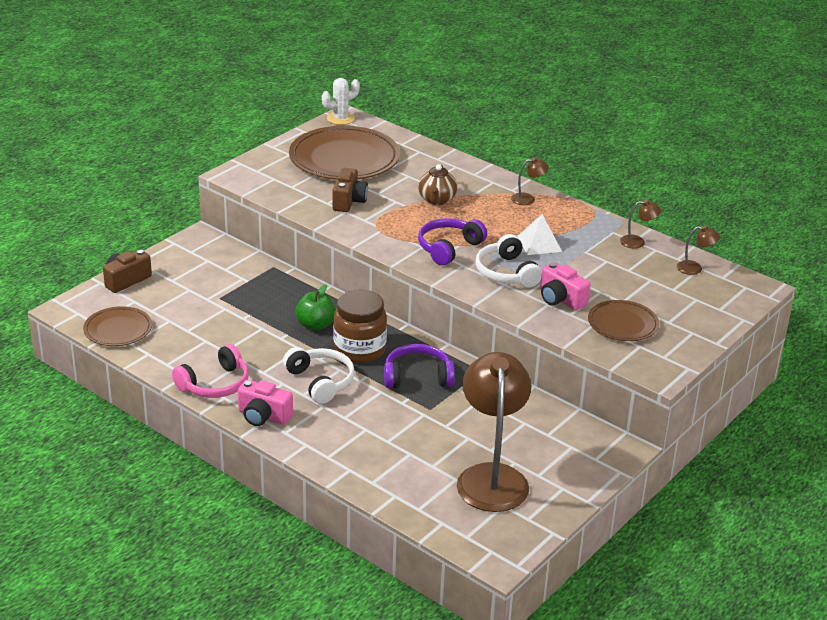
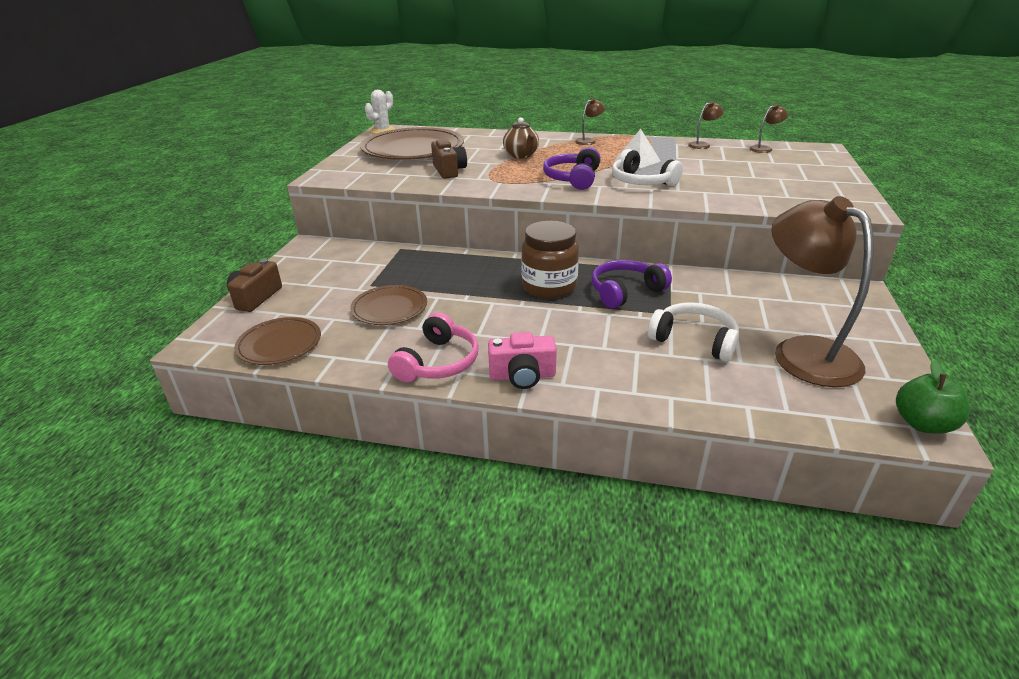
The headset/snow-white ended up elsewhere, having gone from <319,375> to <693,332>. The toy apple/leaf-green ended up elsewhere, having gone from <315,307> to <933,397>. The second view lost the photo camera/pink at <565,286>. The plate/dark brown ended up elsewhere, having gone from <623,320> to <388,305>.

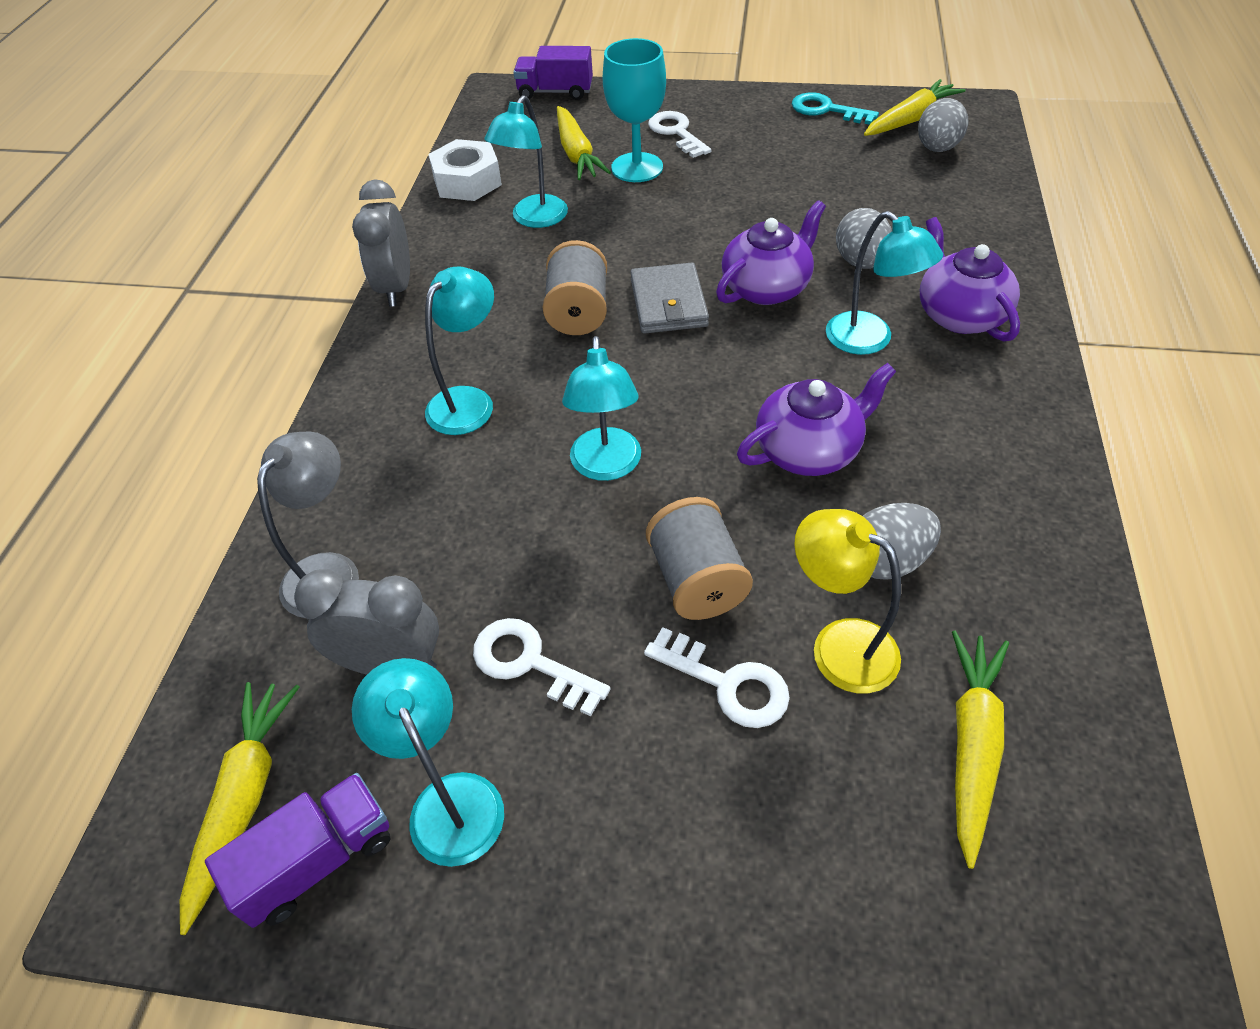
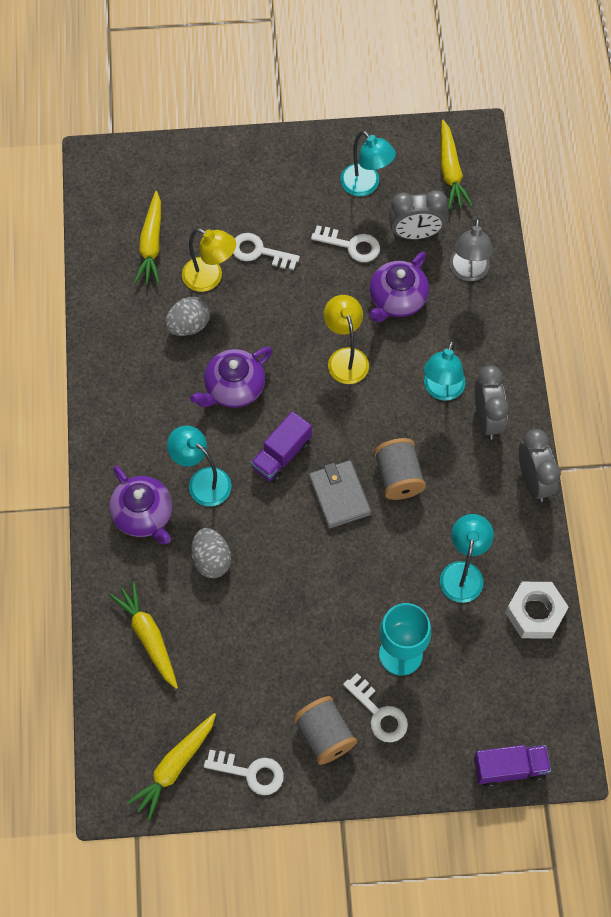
The lorry/violet ended up elsewhere, having gone from <298,850> to <281,447>. The root vegetable/golden ended up elsewhere, having gone from <584,143> to <143,635>. What was the lamp/teal at <601,408> turned into the lamp/golden at <346,339>. The spool/ash-grey ended up elsewhere, having gone from <699,558> to <325,730>. The tea pot/violet ended up elsewhere, having gone from <771,252> to <399,286>. What was the door key/teal at <835,108> turned into the door key/snow-white at <244,772>. The second view lost the toy egg/ash-grey at <943,125>. The second view gained the bedside clock/ash-grey at <492,402>.

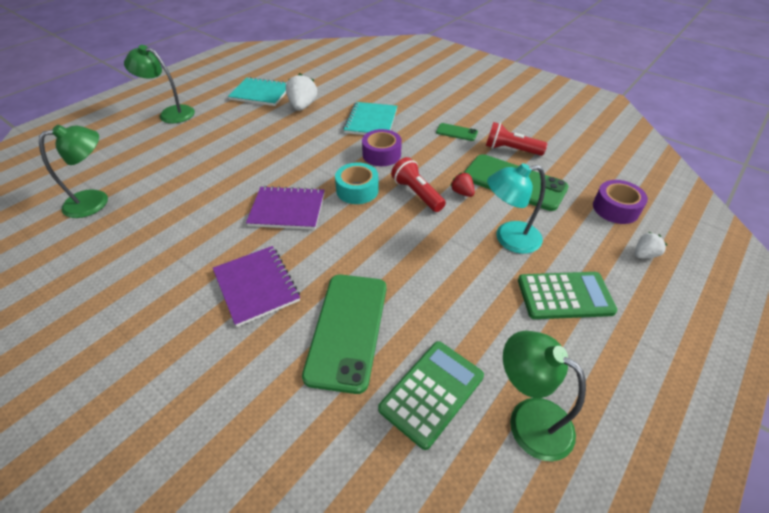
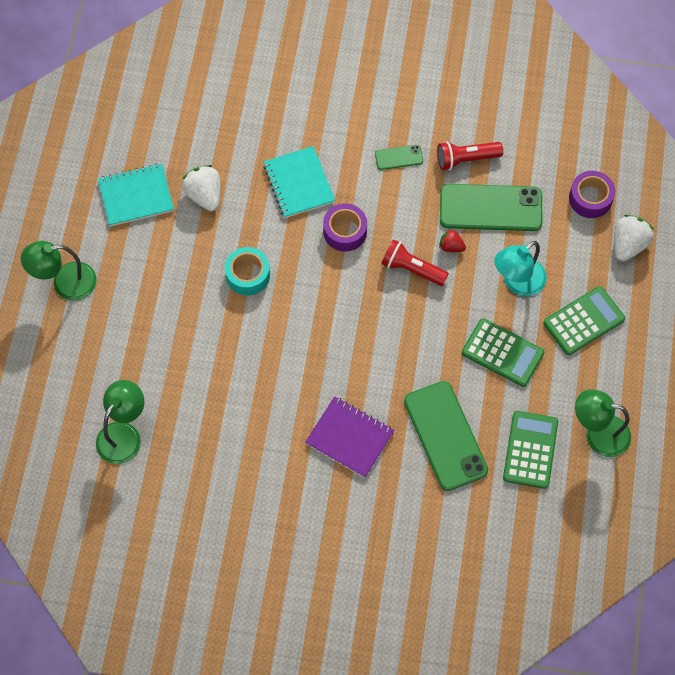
The second view lost the notepad/violet at <285,208>. The roll of tape/teal ended up elsewhere, having gone from <357,183> to <247,271>. The size of the strawberry/snow-white at <651,245> changed by a factor of 1.74. The second view gained the calculator/leaf-green at <503,352>.

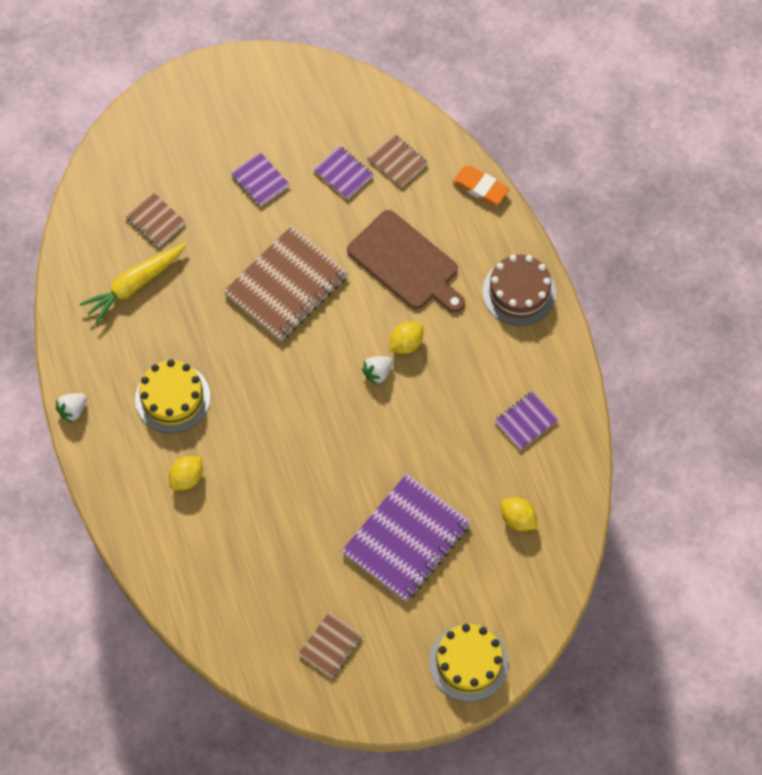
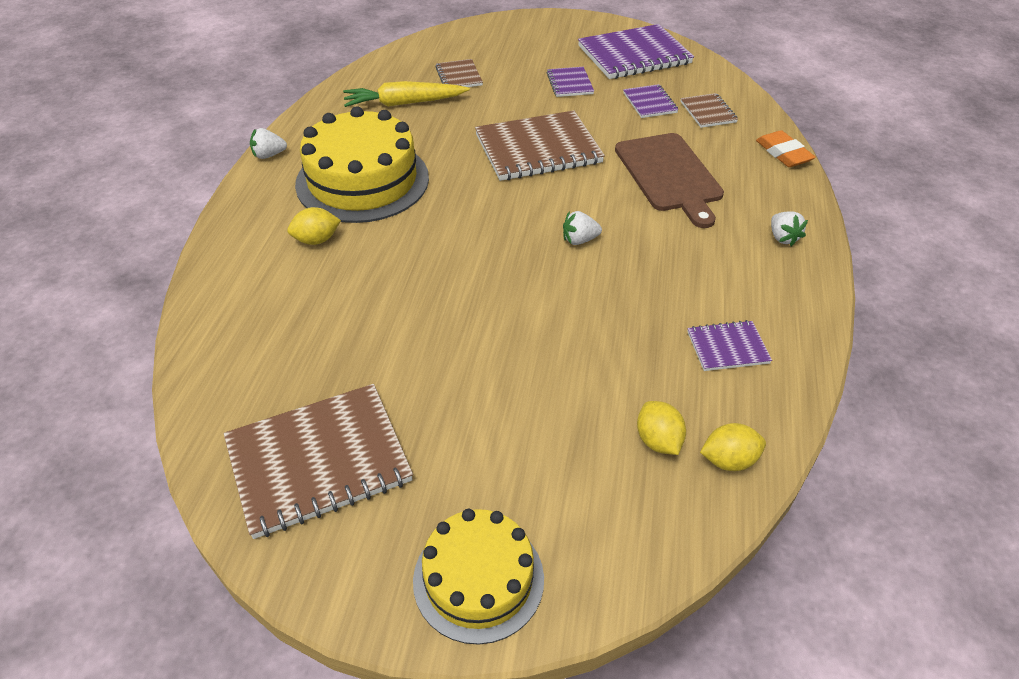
The size of the gateau/golden at <172,396> changed by a factor of 1.58. The size of the notepad/dark brown at <330,645> changed by a factor of 2.02. The notepad/violet ended up elsewhere, having gone from <406,537> to <636,51>. The lemon/golden ended up elsewhere, having gone from <406,338> to <733,447>. Where the gateau/dark brown stood at <519,290>, the strawberry/snow-white came to stand at <789,228>.

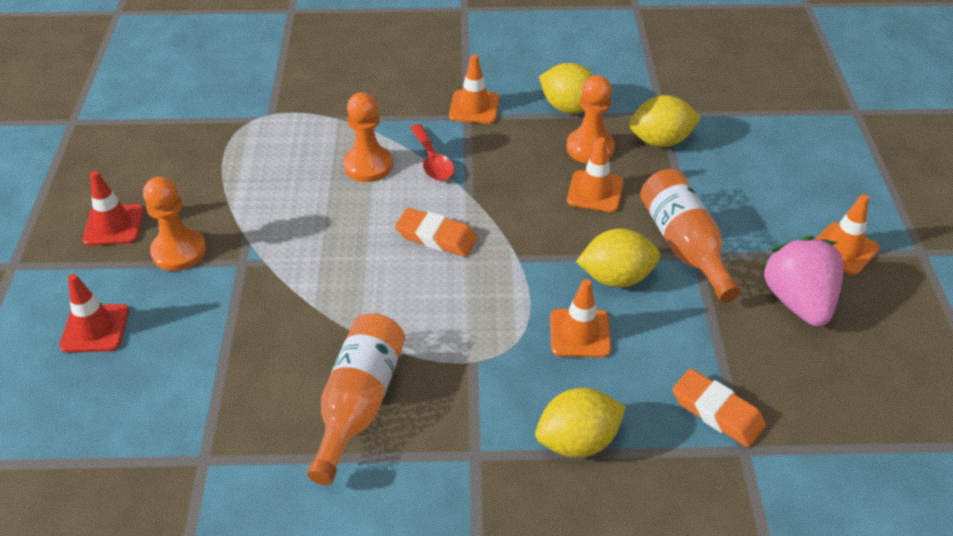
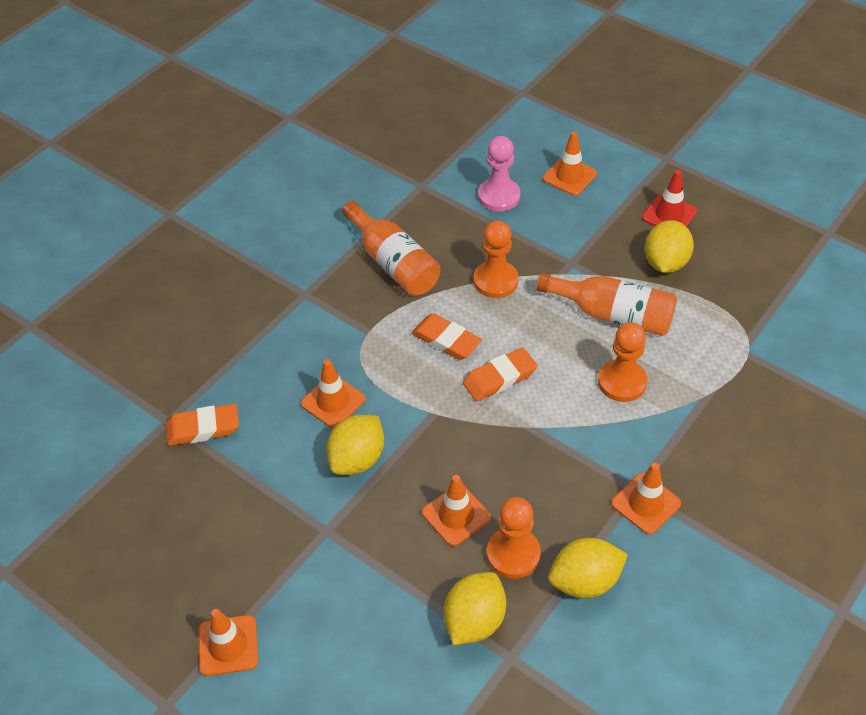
What was the traffic cone/red at <94,313> turned into the traffic cone/bright orange at <570,164>. The game pawn/bright orange ended up elsewhere, having gone from <174,224> to <496,259>. The second view lost the teaspoon/red at <432,152>. The lemon/golden ended up elsewhere, having gone from <580,423> to <669,246>. The bottle/bright orange ended up elsewhere, having gone from <690,236> to <606,304>. The second view lost the strawberry/pink at <802,280>. The second view gained the eraser/bright orange at <446,337>. The second view gained the game pawn/pink at <499,174>.

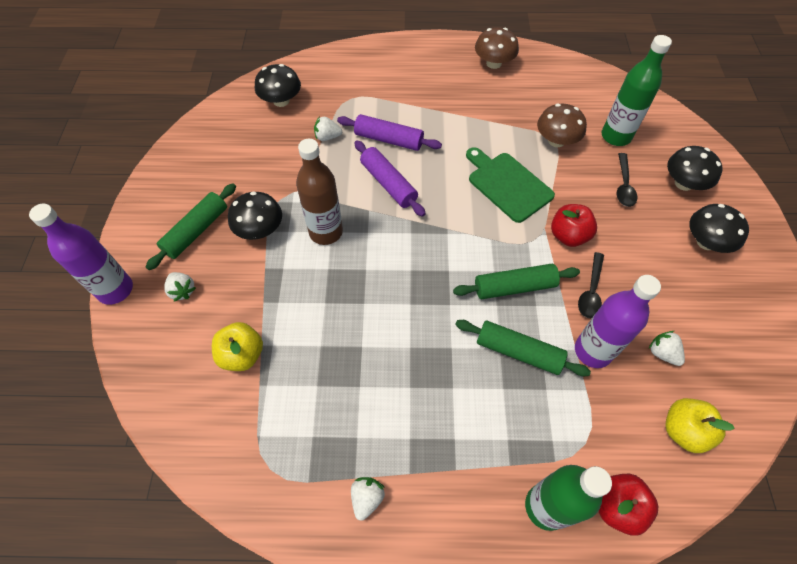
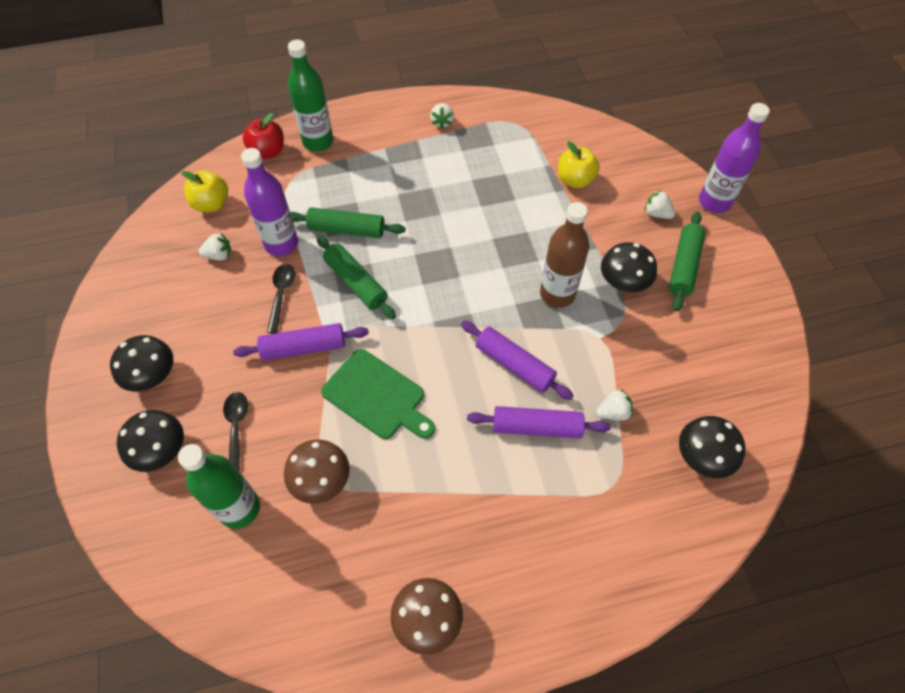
The pastry roller/leaf-green at <516,281> ended up facing another way, 75 degrees clockwise from before. Where the toy apple/red stood at <574,225>, the pastry roller/violet came to stand at <301,342>. The strawberry/snow-white at <667,348> ended up facing another way, 45 degrees counterclockwise from before.

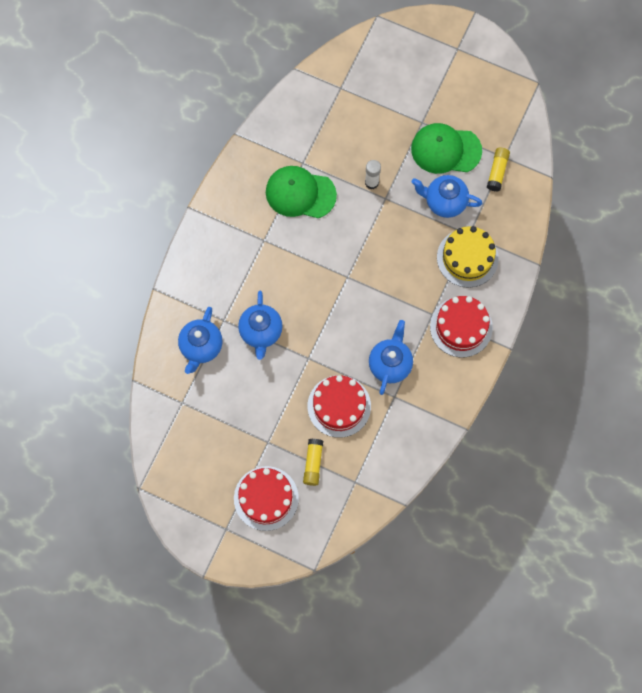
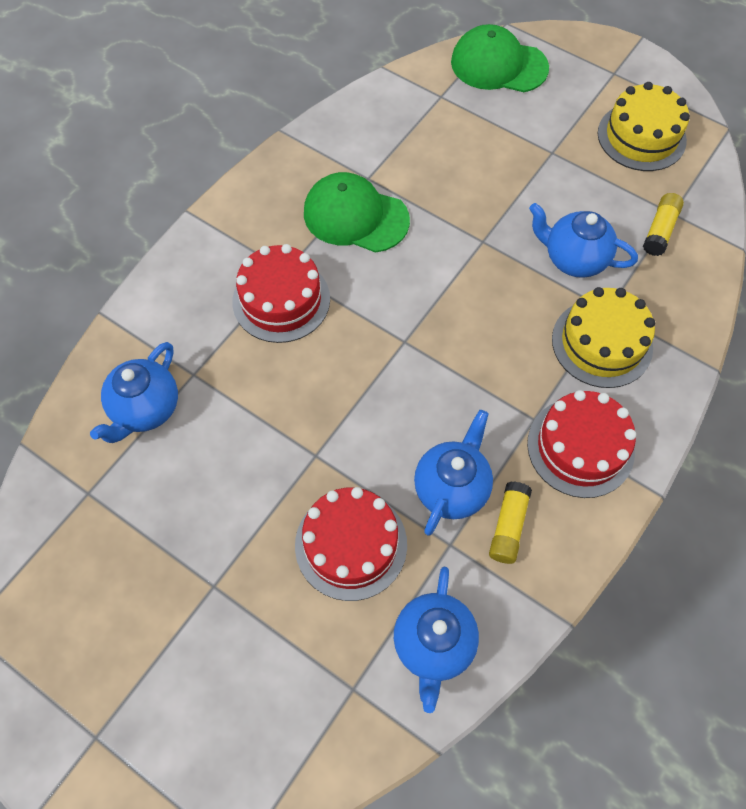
The gateau/red ended up elsewhere, having gone from <266,498> to <281,293>. The tea pot/blue ended up elsewhere, having gone from <260,325> to <436,640>. The glue stick/golden ended up elsewhere, having gone from <313,462> to <510,522>. The second view lost the glue stick/snow-white at <373,174>. The peaked cap/leaf-green ended up elsewhere, having gone from <446,148> to <500,58>. The second view gained the gateau/golden at <644,126>.

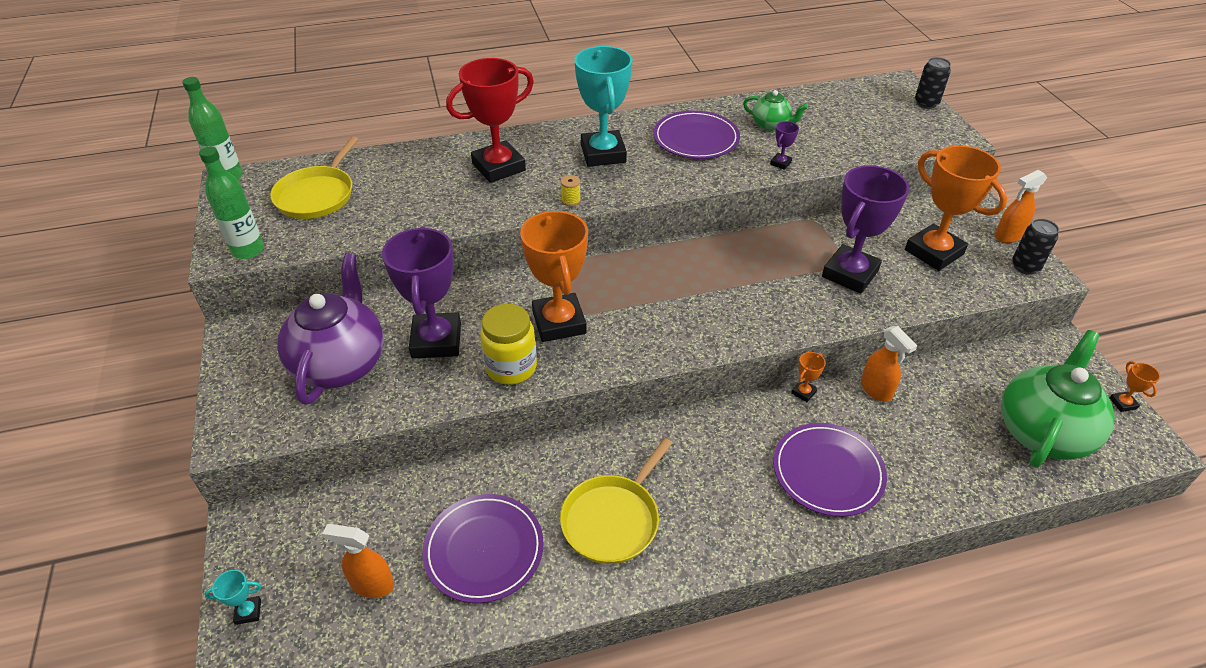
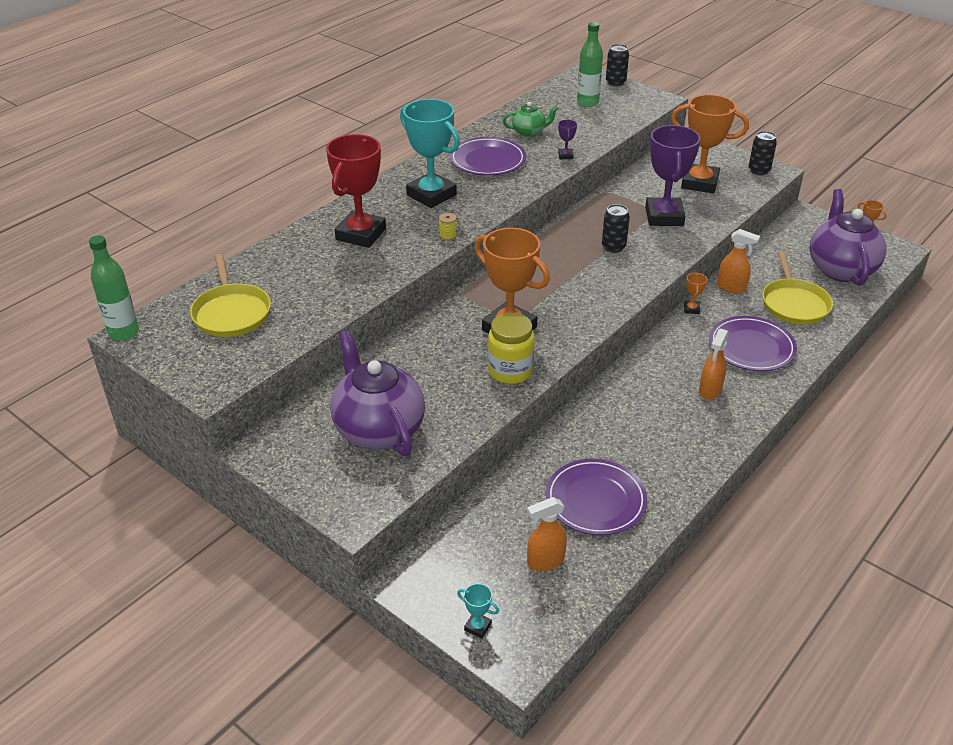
The bottle/leaf-green ended up elsewhere, having gone from <231,202> to <590,64>. The prize cup/teal at <233,597> ended up facing another way, 75 degrees clockwise from before. The second view lost the prize cup/violet at <421,292>. The skillet/golden ended up elsewhere, having gone from <616,501> to <797,288>. The spray bottle/bright orange ended up elsewhere, having gone from <1021,206> to <714,364>. What was the tea pot/leaf-green at <1058,399> turned into the tea pot/violet at <848,237>. The second view gained the can/ebony at <616,228>.

